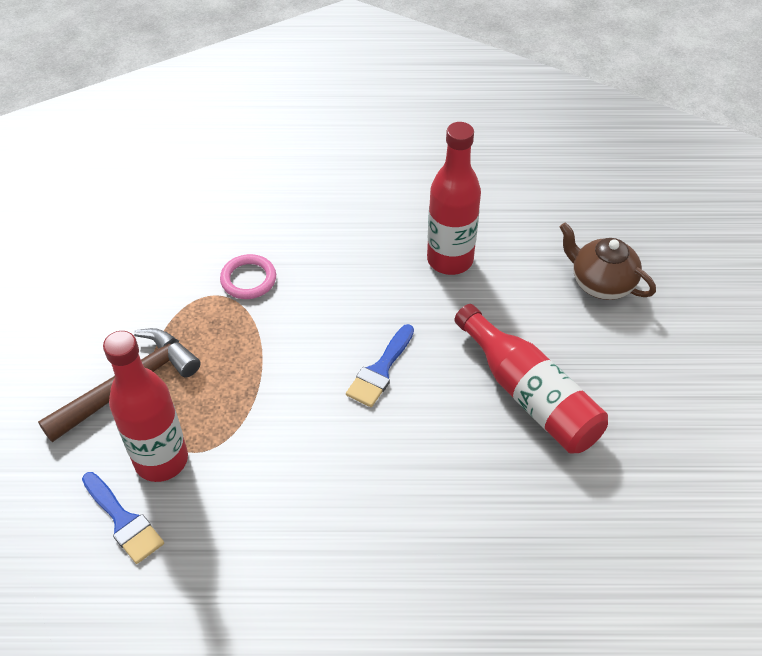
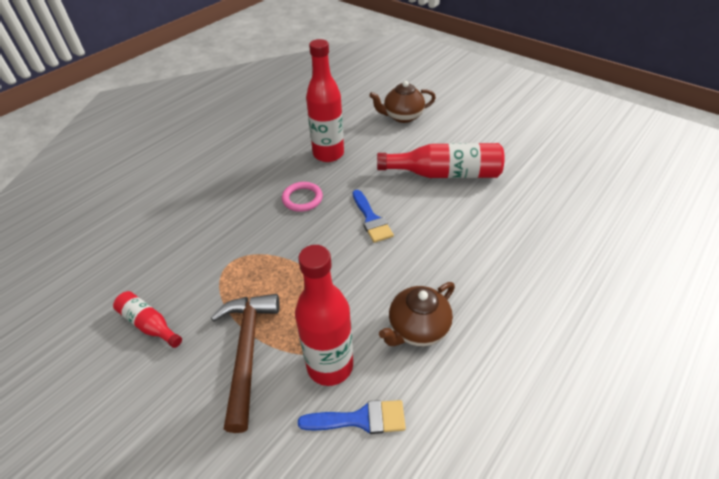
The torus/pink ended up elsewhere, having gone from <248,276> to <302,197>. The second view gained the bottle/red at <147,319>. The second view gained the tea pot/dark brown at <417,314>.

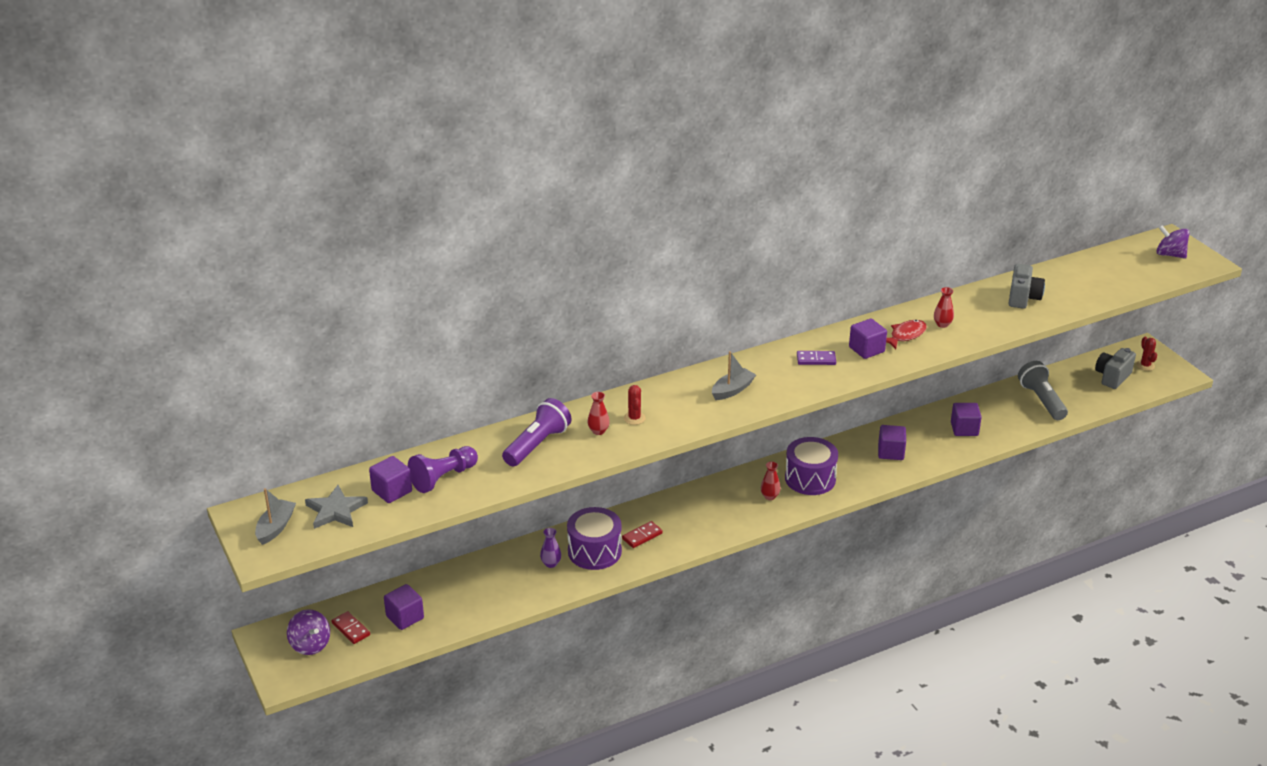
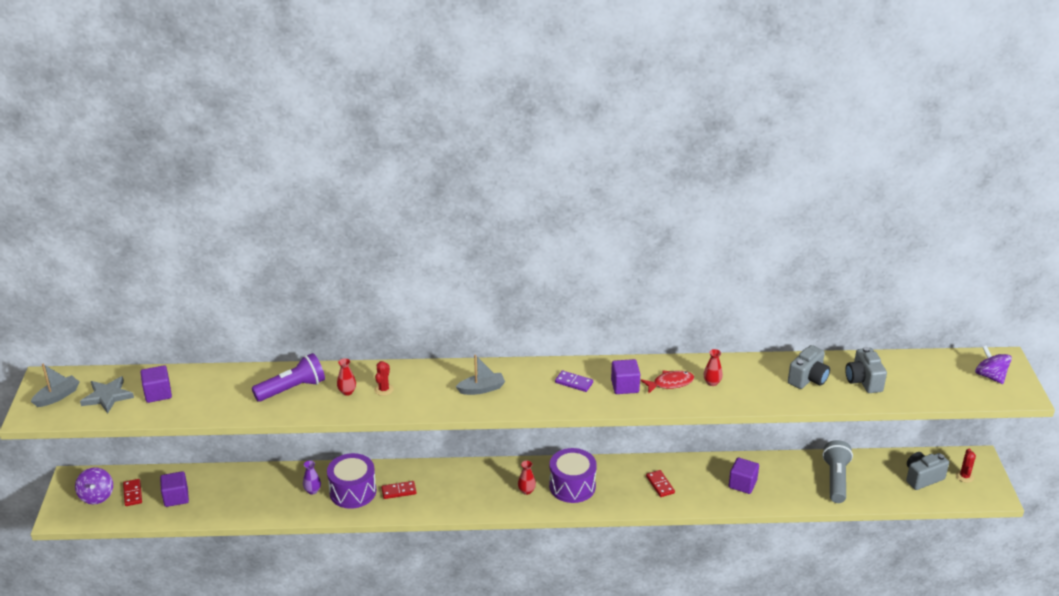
The second view lost the game pawn/violet at <443,469>. Where the solid cube/violet stood at <892,442>, the domino piece/red came to stand at <660,483>. The second view gained the photo camera/ash-grey at <866,370>.

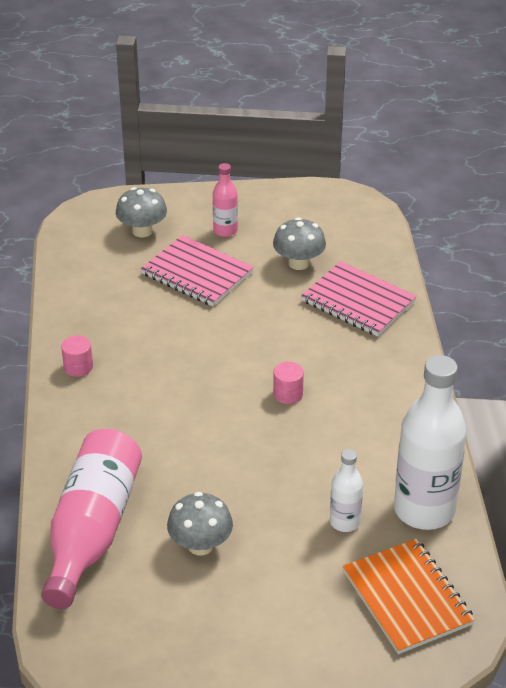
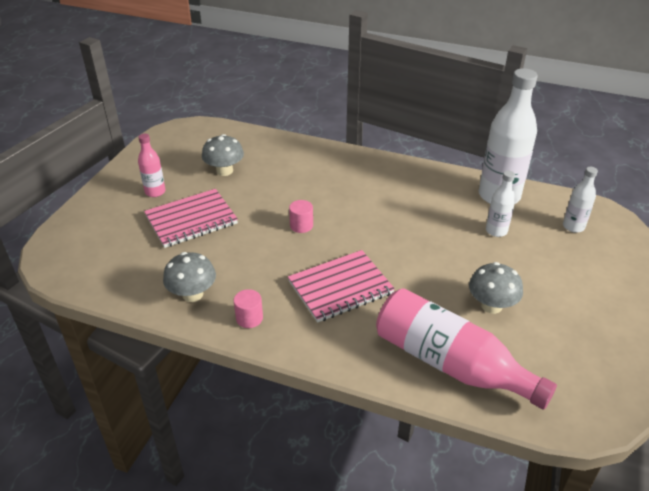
The toadstool/ash-grey ended up elsewhere, having gone from <141,212> to <189,277>. The solid cylinder/pink ended up elsewhere, having gone from <288,383> to <301,216>. The notepad/pink ended up elsewhere, having gone from <359,299> to <341,286>. Where the notepad/bright orange stood at <409,596>, the bottle/snow-white came to stand at <580,200>.

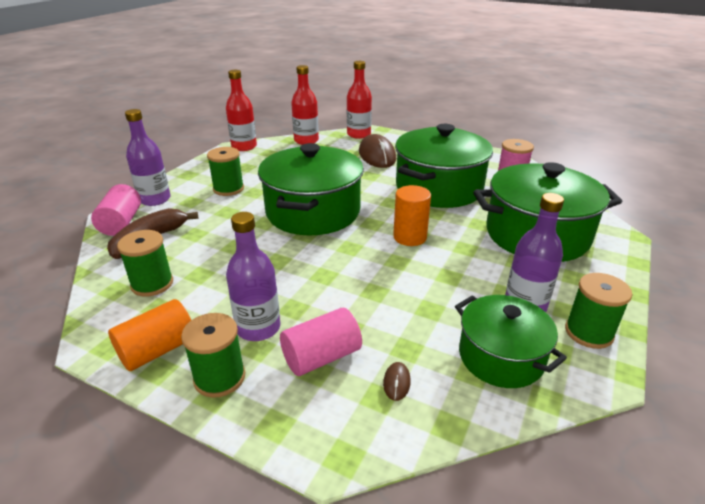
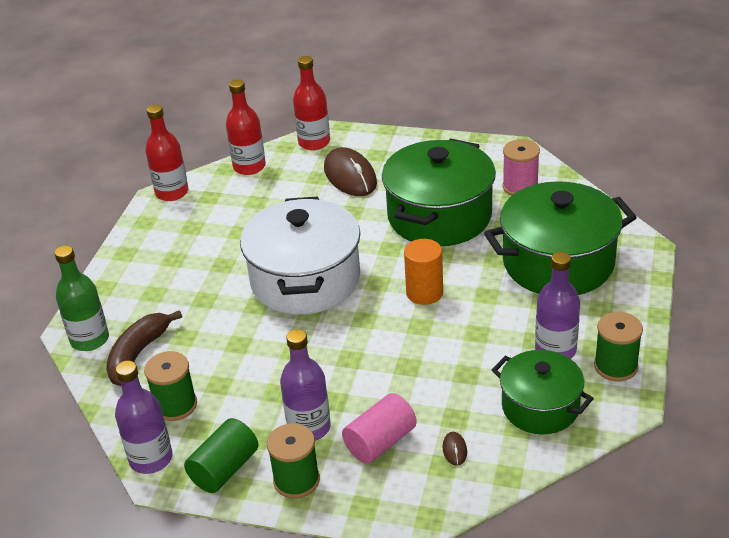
Where the solid cylinder/pink stood at <116,210>, the bottle/leaf-green came to stand at <82,298>. What was the solid cylinder/bright orange at <149,335> turned into the solid cylinder/leaf-green at <221,455>. The bottle/violet ended up elsewhere, having gone from <148,157> to <144,417>. The second view lost the spool/leaf-green at <225,171>. What was the stockpot/leaf-green at <311,189> turned into the stockpot/snow-white at <300,255>.

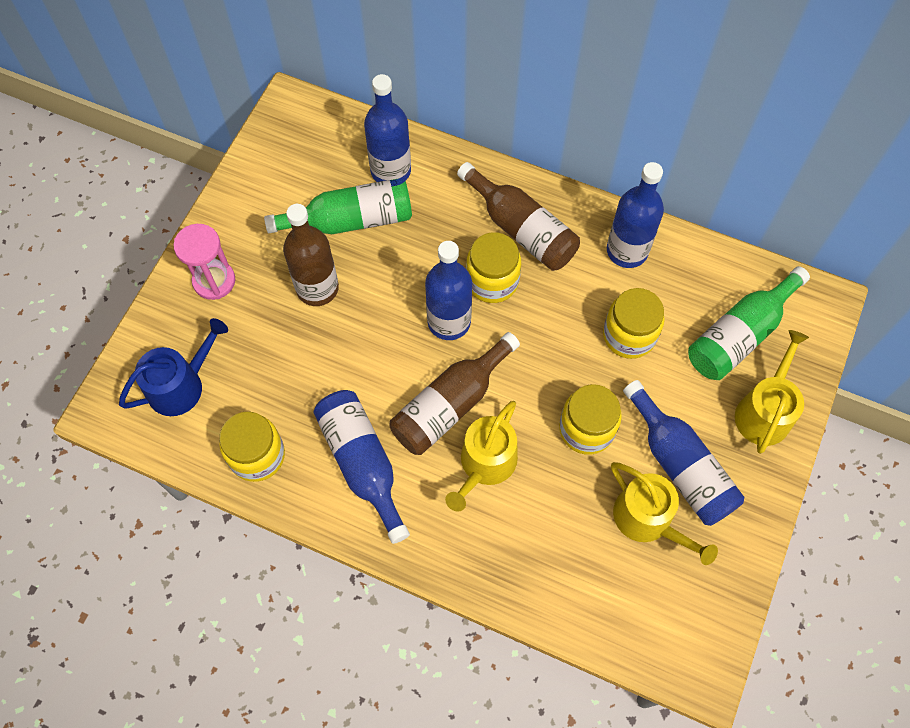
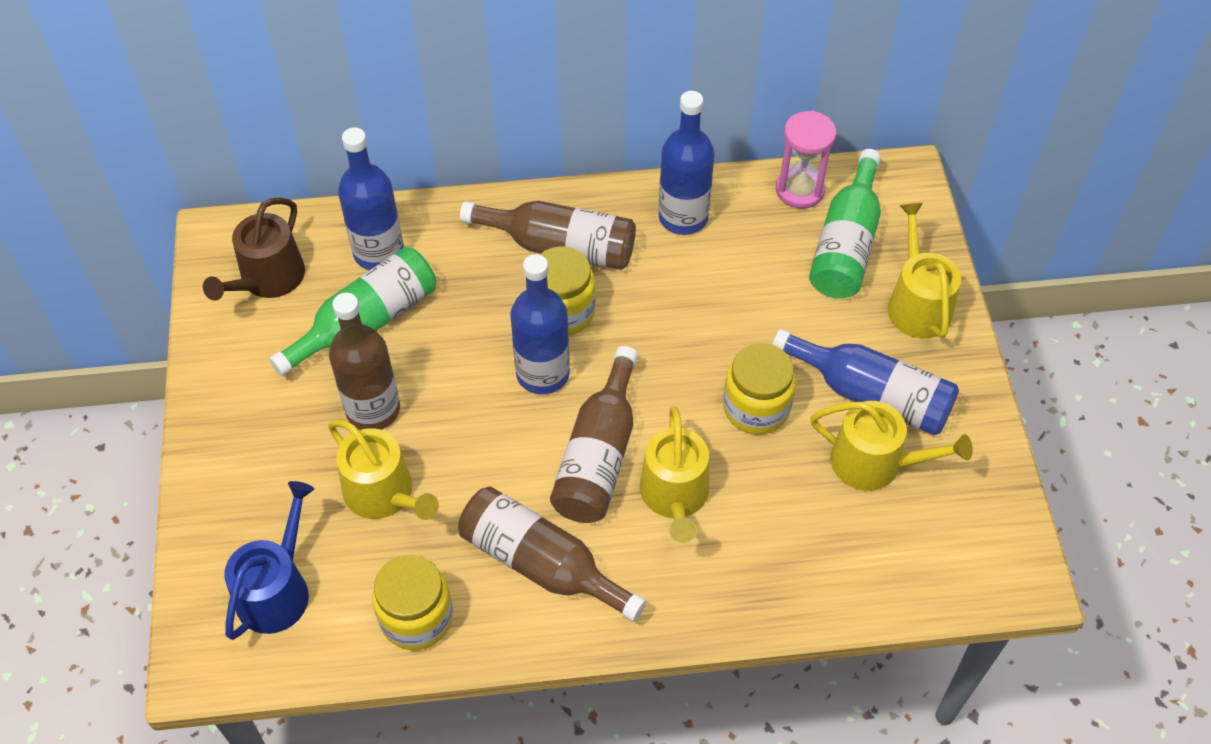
The hourglass/pink ended up elsewhere, having gone from <204,262> to <806,160>. What was the bottle/blue at <361,467> turned into the bottle/dark brown at <552,554>. The second view lost the preserve jar/golden at <634,323>. The second view gained the watering can/dark brown at <254,249>. The second view gained the watering can/golden at <383,470>.

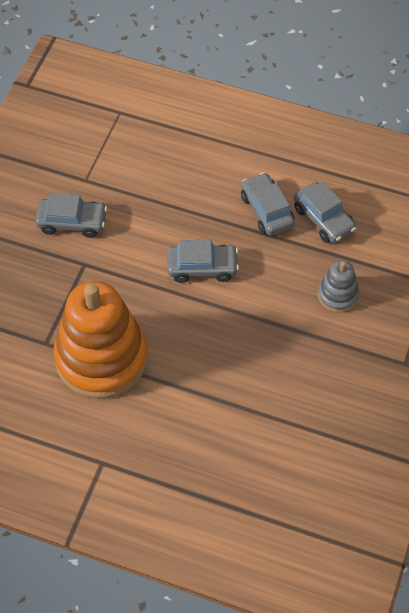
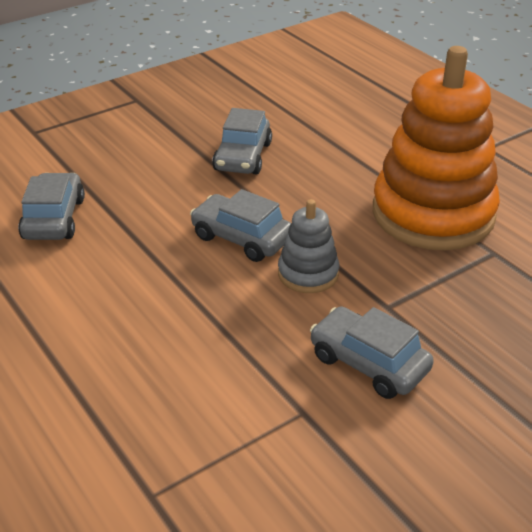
The car/ash-grey ended up elsewhere, having gone from <268,204> to <242,141>. The stacking toy/ash-grey ended up elsewhere, having gone from <338,286> to <308,246>.

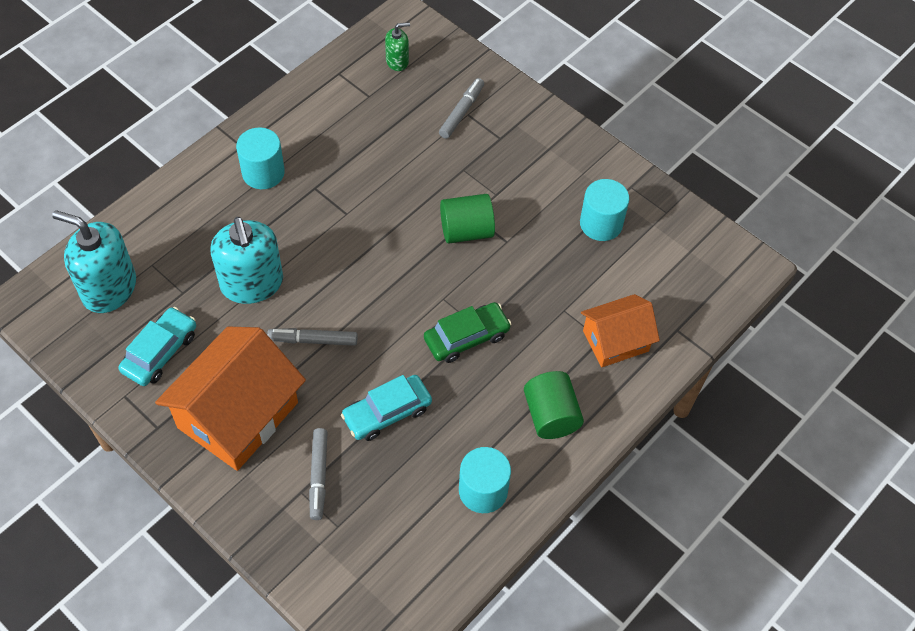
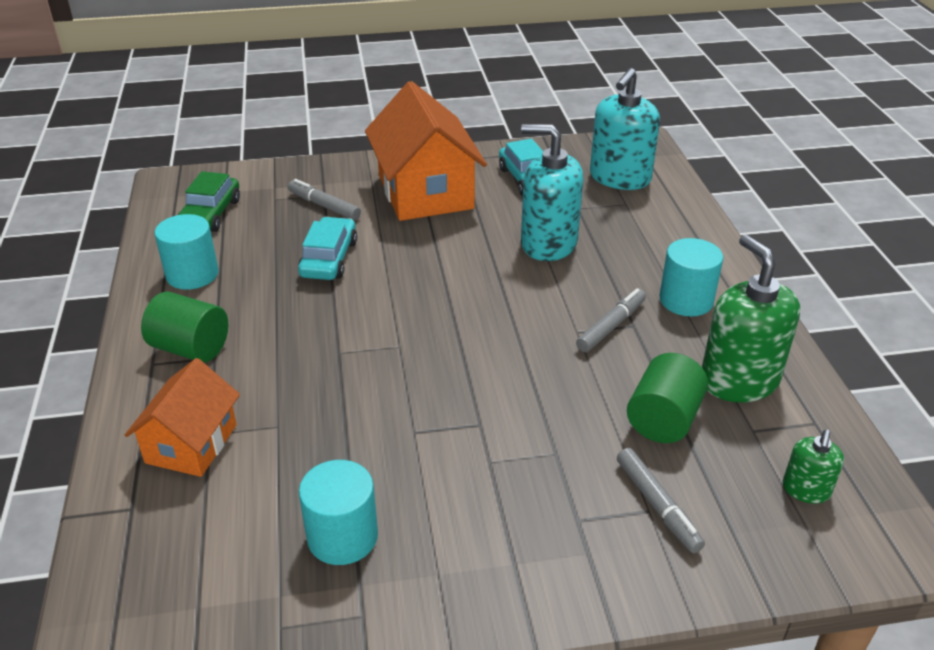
The soap pump/teal at <94,261> ended up facing another way, 150 degrees clockwise from before. The marker/ash-grey ended up elsewhere, having gone from <312,337> to <611,320>. The car/leaf-green ended up elsewhere, having gone from <467,332> to <209,201>. The solid cylinder/leaf-green ended up elsewhere, having gone from <467,219> to <667,398>. The second view gained the soap pump/leaf-green at <751,319>.

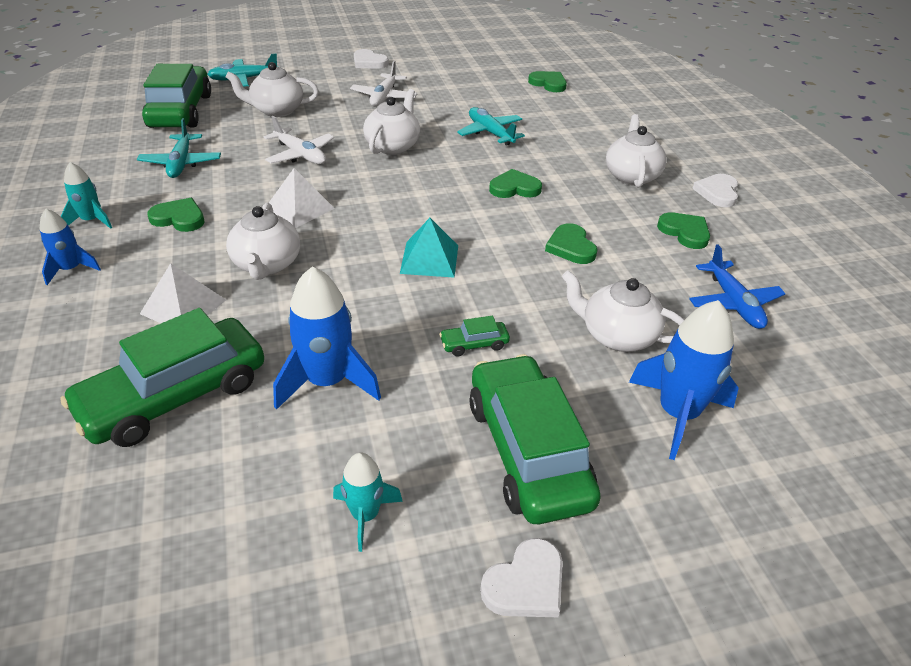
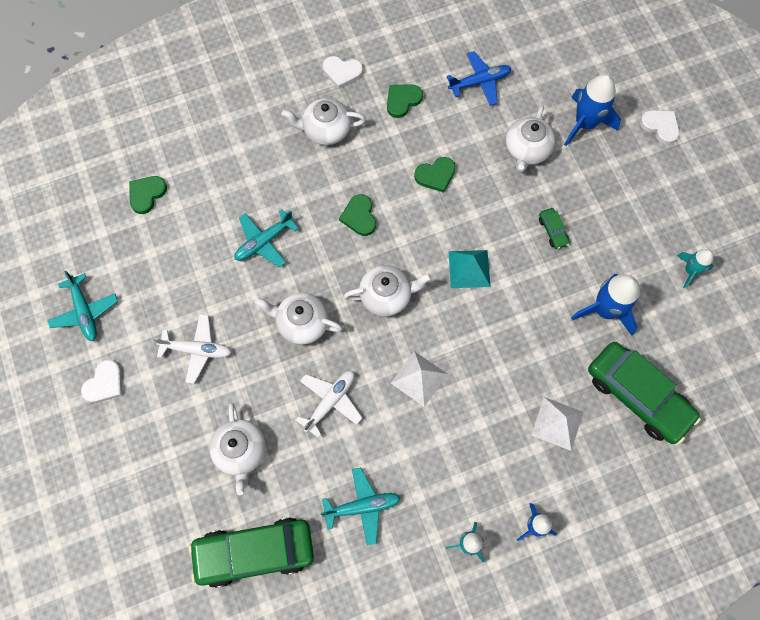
The second view lost the heart shape/leaf-green at <176,215>. The plane/teal ended up elsewhere, having gone from <242,70> to <83,306>. The tea pot/snow-white ended up elsewhere, having gone from <263,241> to <388,290>. The second view lost the car/leaf-green at <535,439>. The heart shape/snow-white ended up elsewhere, having gone from <521,577> to <660,127>.

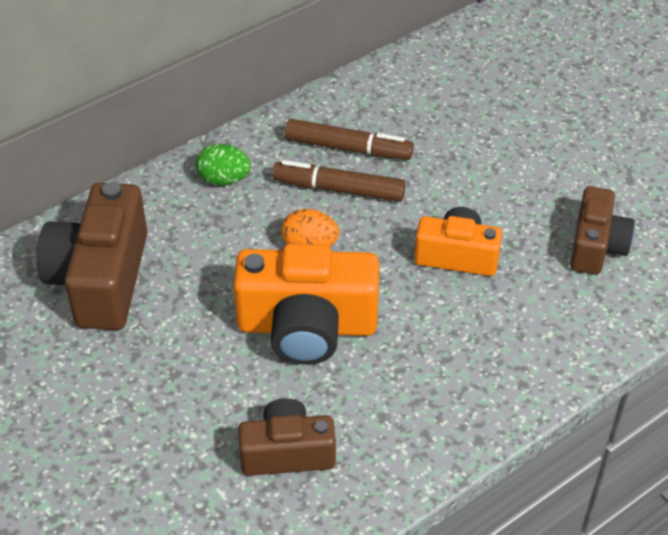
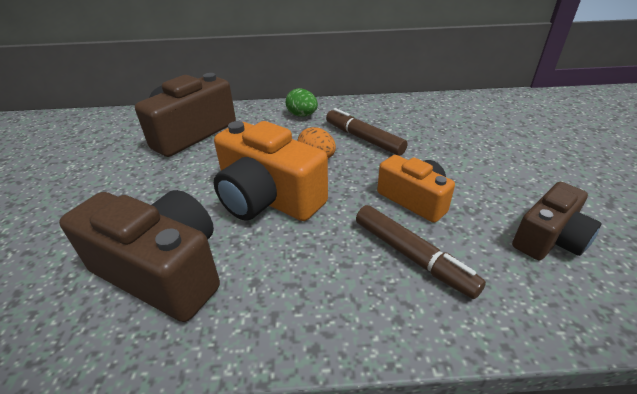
The size of the photo camera/dark brown at <287,437> changed by a factor of 1.62. The marker/dark brown ended up elsewhere, having gone from <349,139> to <421,252>.

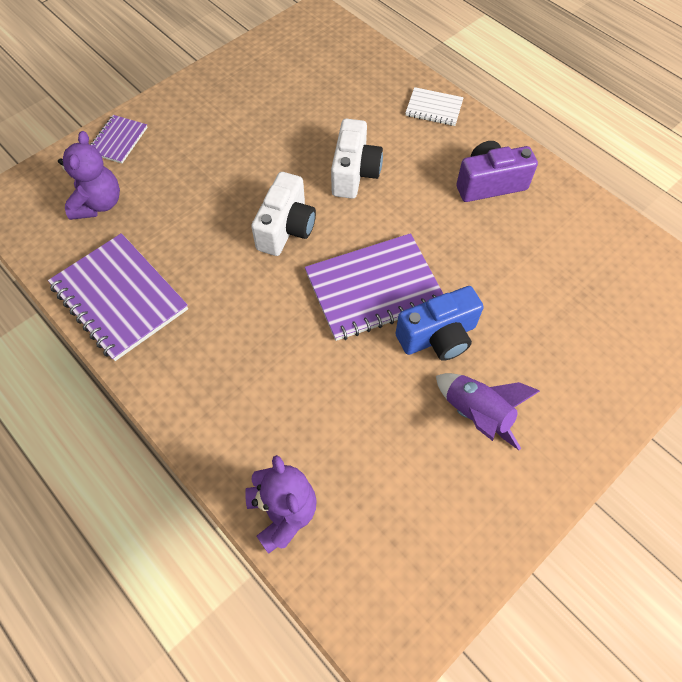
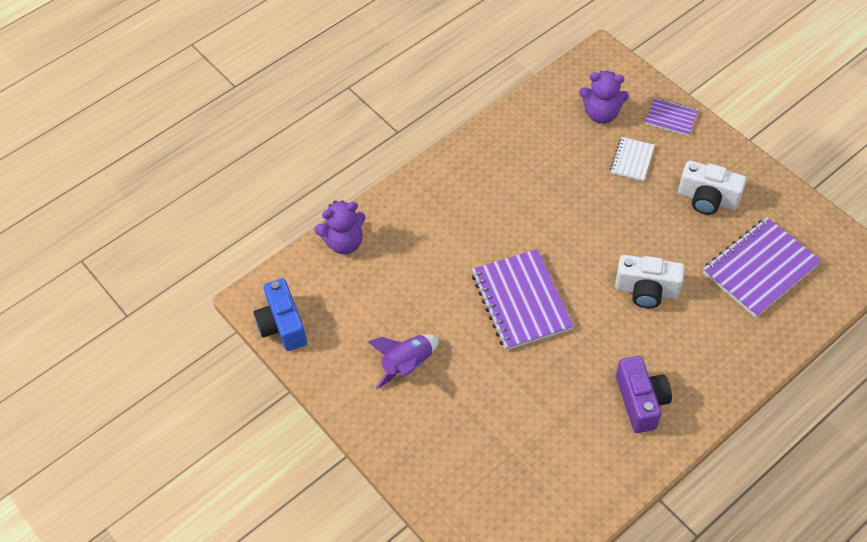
The notepad/violet ended up elsewhere, having gone from <118,297> to <762,267>. The photo camera/snow-white ended up elsewhere, having gone from <283,214> to <712,187>. The photo camera/blue ended up elsewhere, having gone from <439,323> to <280,314>. The notepad/snow-white ended up elsewhere, having gone from <434,106> to <632,159>.

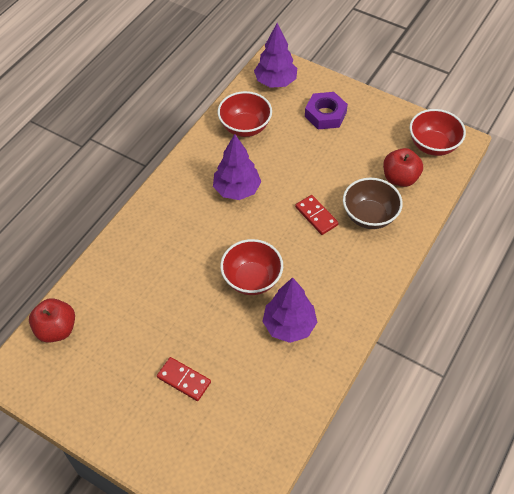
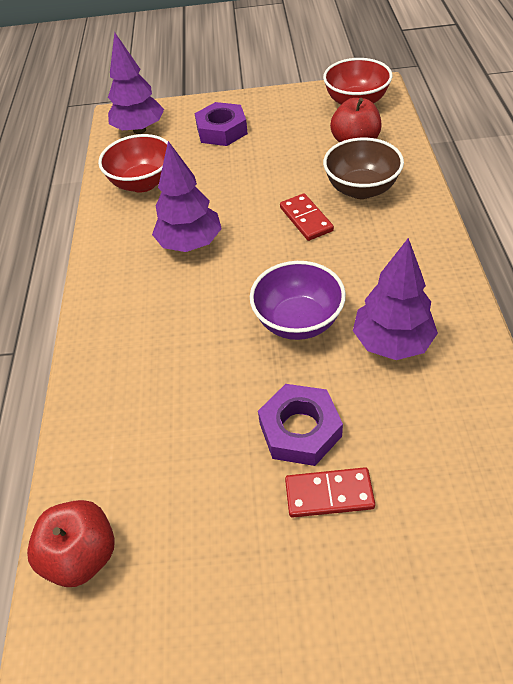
What was the bowl/red at <251,267> turned into the bowl/violet at <298,300>. The domino piece/red at <316,215> ended up facing another way, 45 degrees clockwise from before. The second view gained the hex nut/violet at <300,425>.

